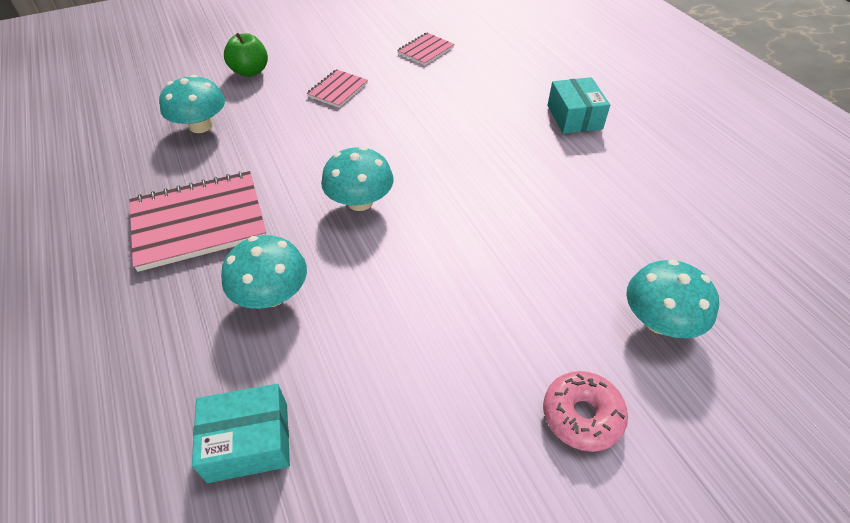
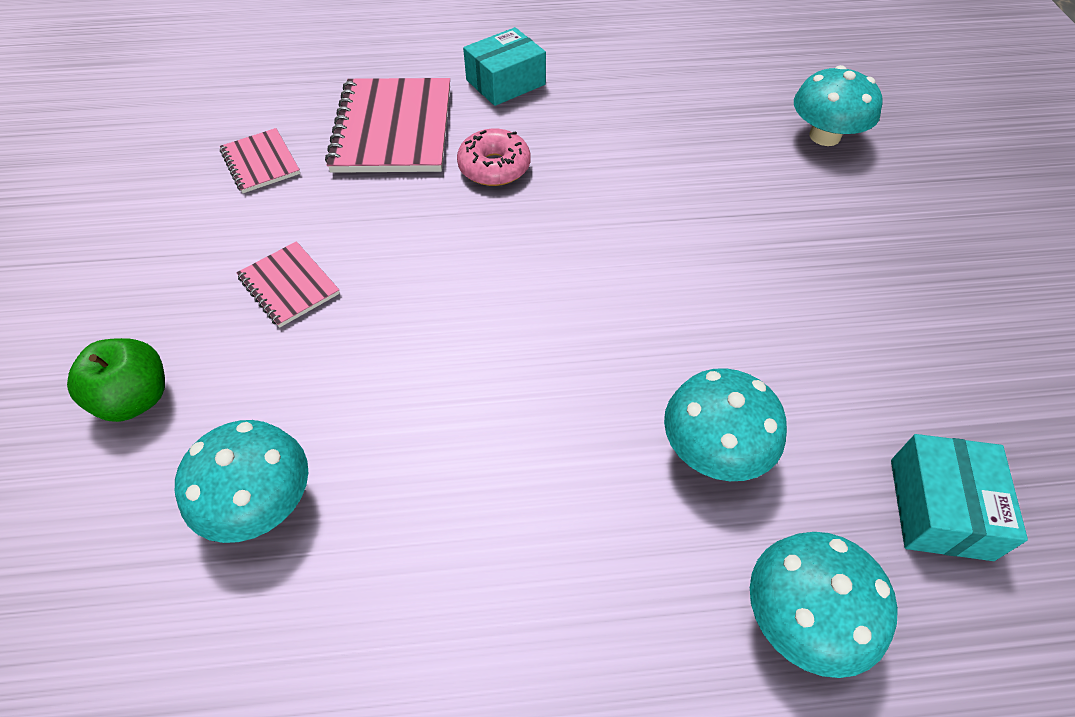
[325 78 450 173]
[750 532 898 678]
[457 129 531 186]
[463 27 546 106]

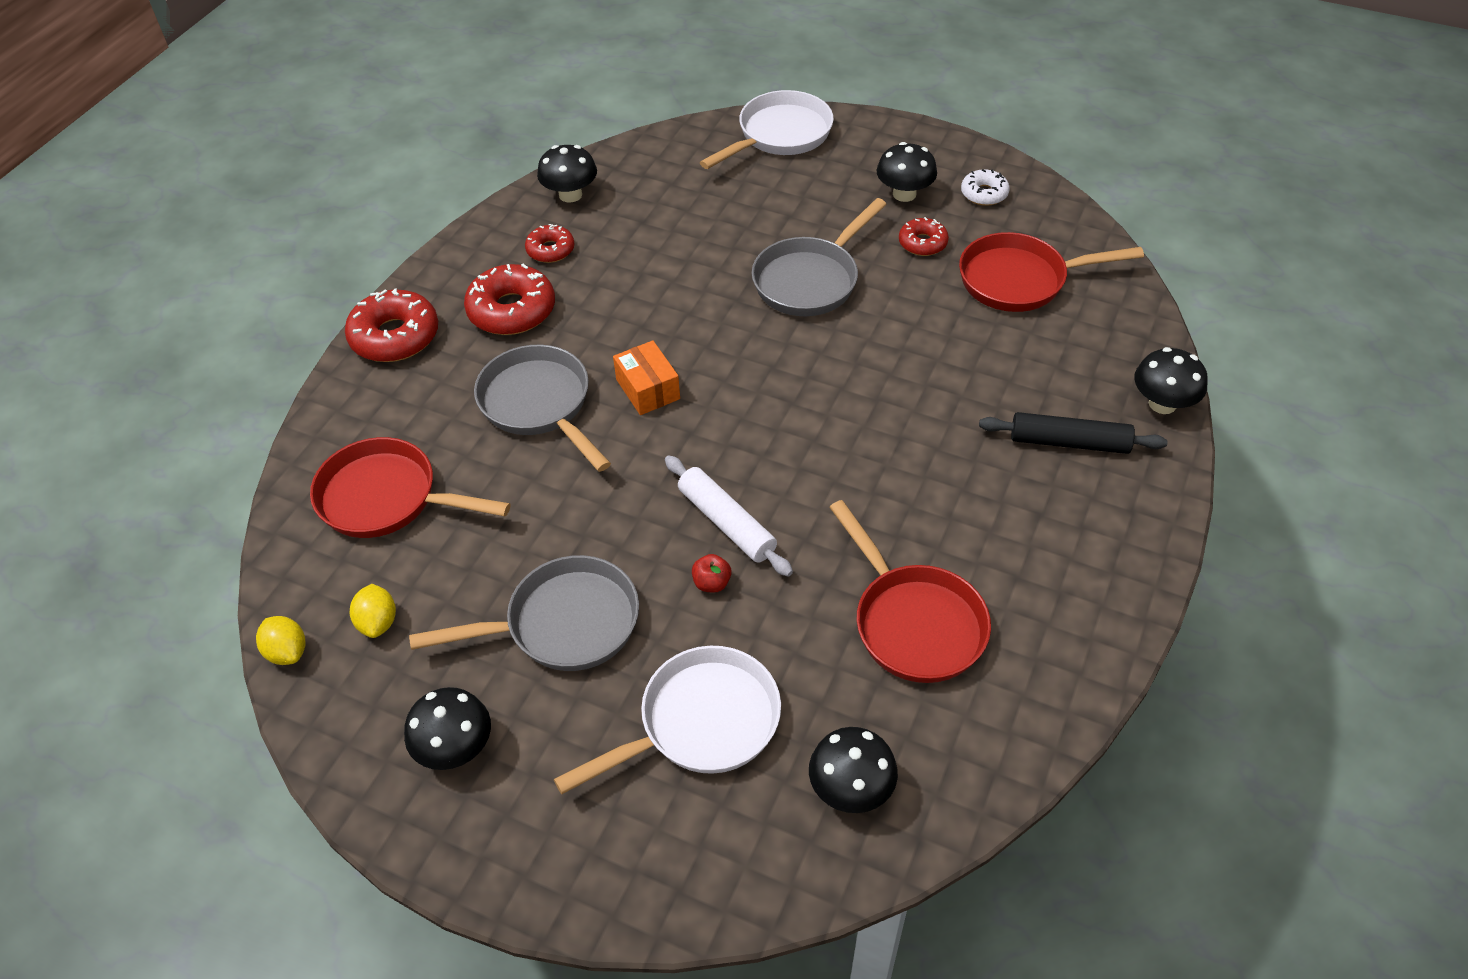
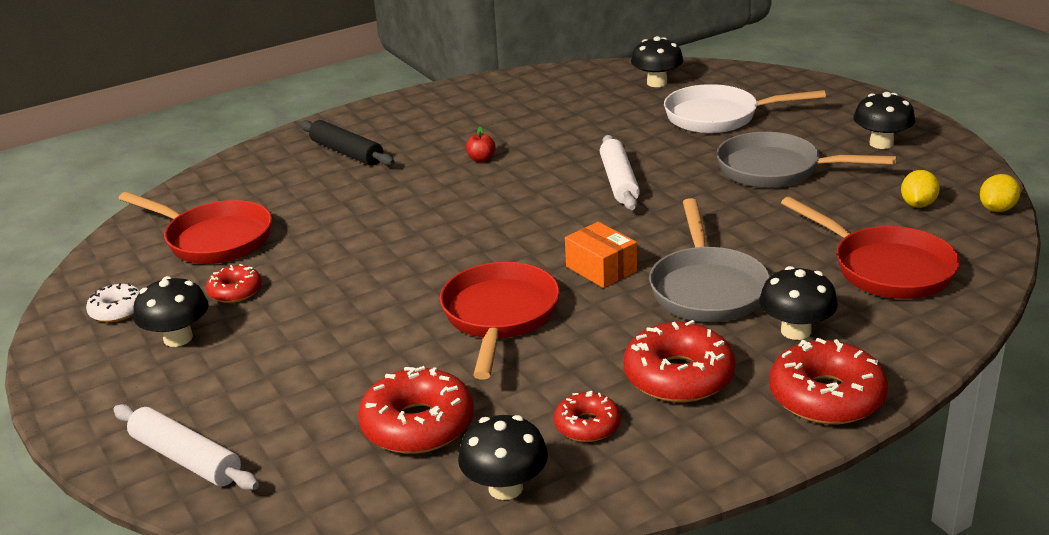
[752 198 887 316] (first image)
[358 366 474 454]
[466 126 496 162]
[440 262 560 379]
[759 266 838 340]
[113 404 259 490]
[980 174 1020 212]
[565 222 637 288]

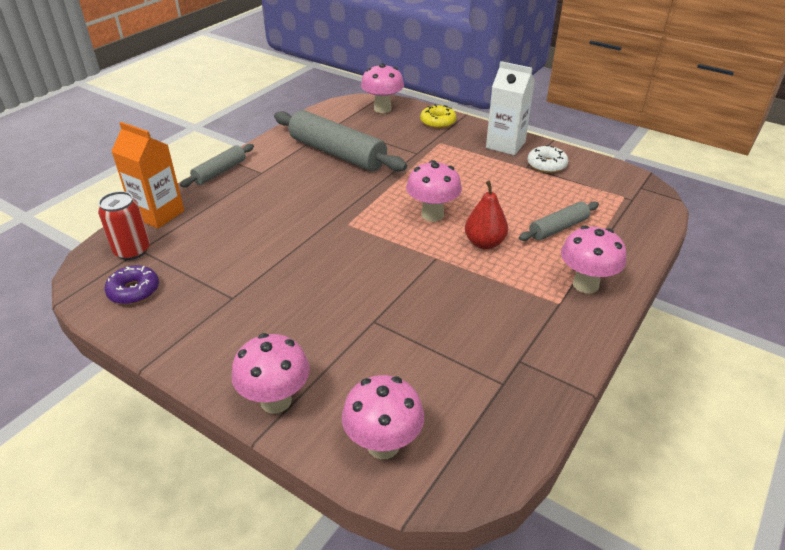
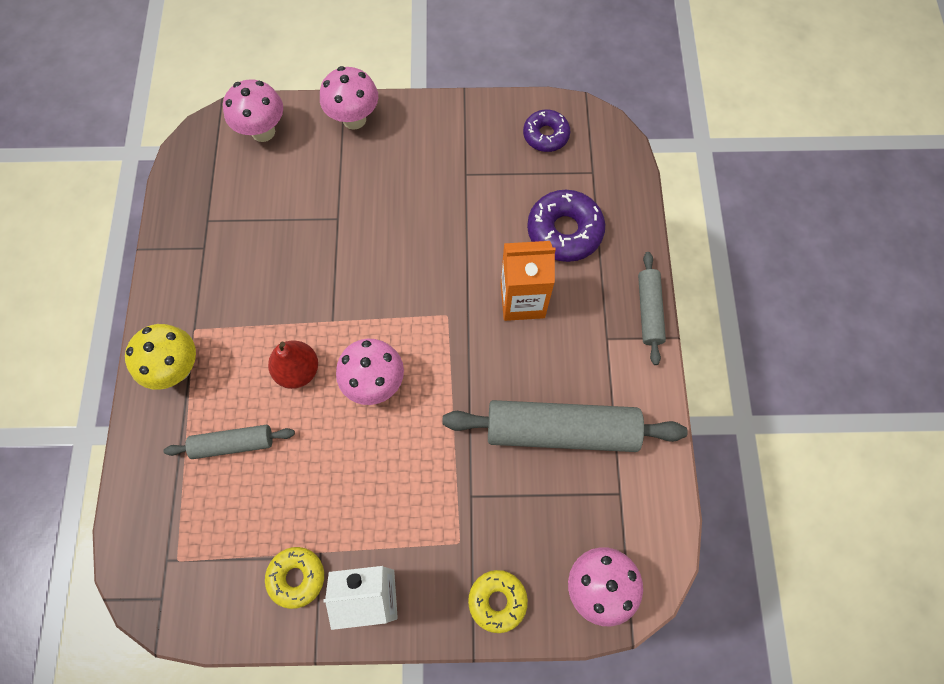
[98 191 150 260] (first image)
[527 190 605 262]
[501 241 556 321]
[265 547 324 609]
[125 324 196 390]
[164 425 295 459]

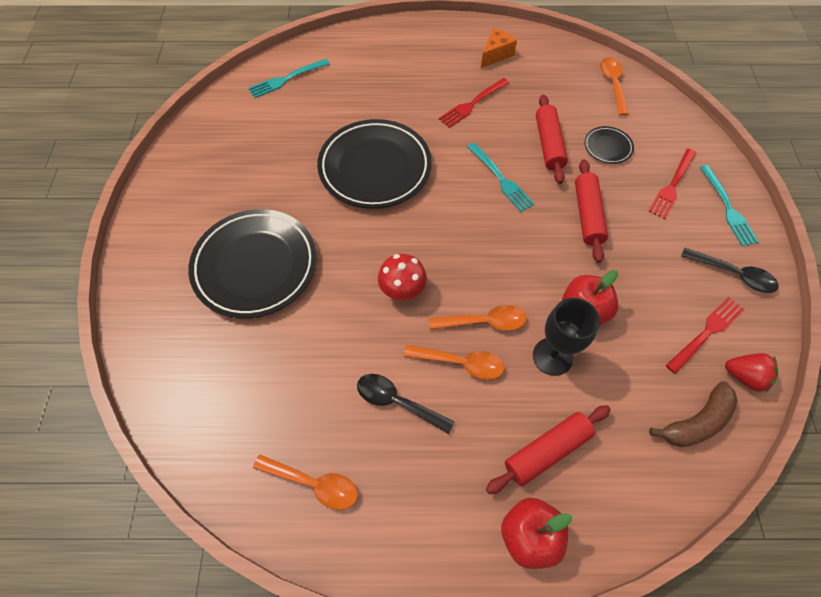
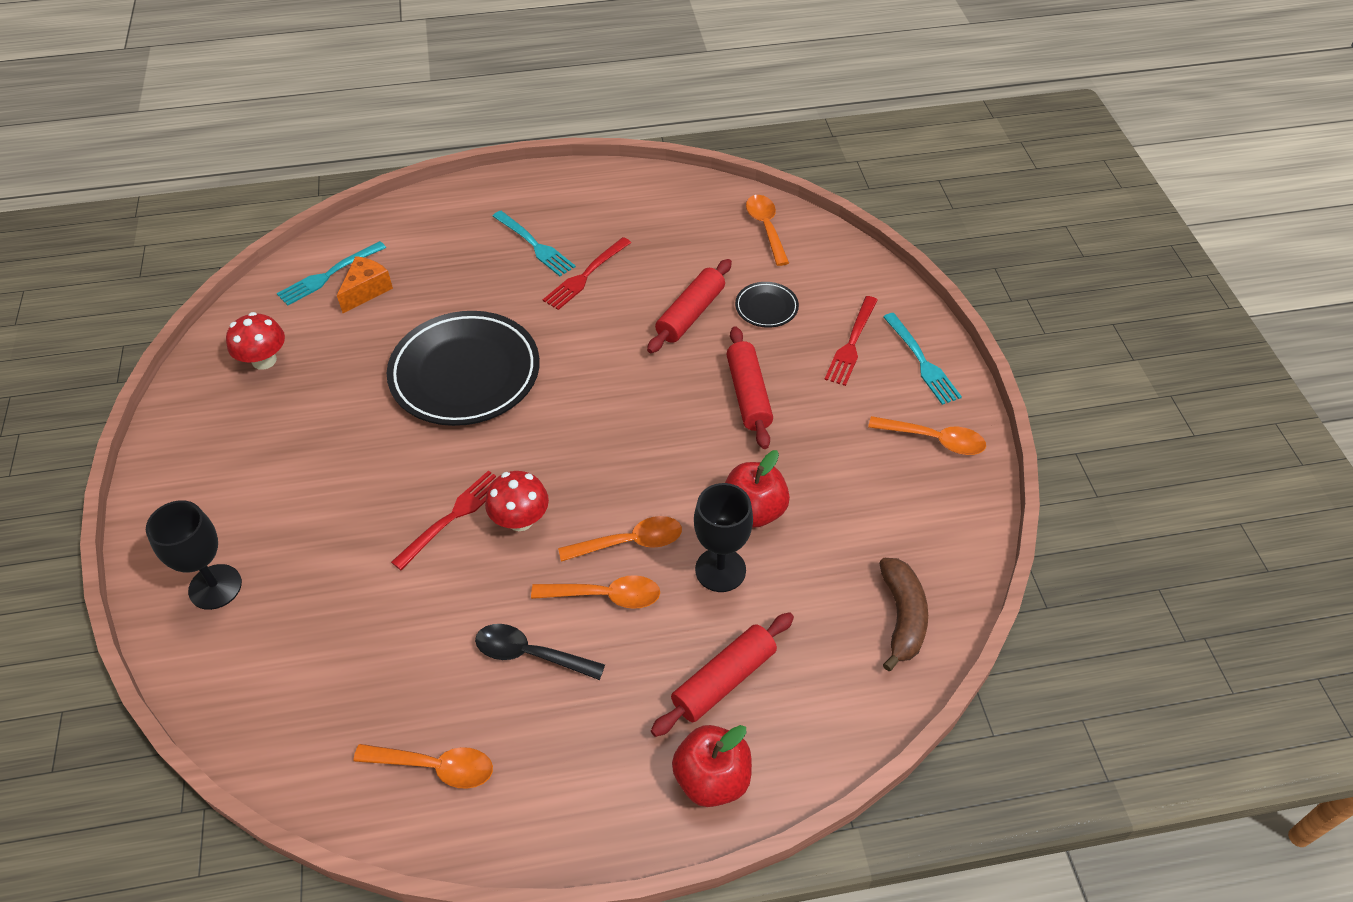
[188 209 317 318] (first image)
[725 353 778 393] (first image)
[146 500 242 610]
[226 312 285 370]
[492 211 576 276]
[337 256 393 313]
[391 470 496 570]
[868 416 986 455]
[647 259 732 353]
[879 558 928 671]

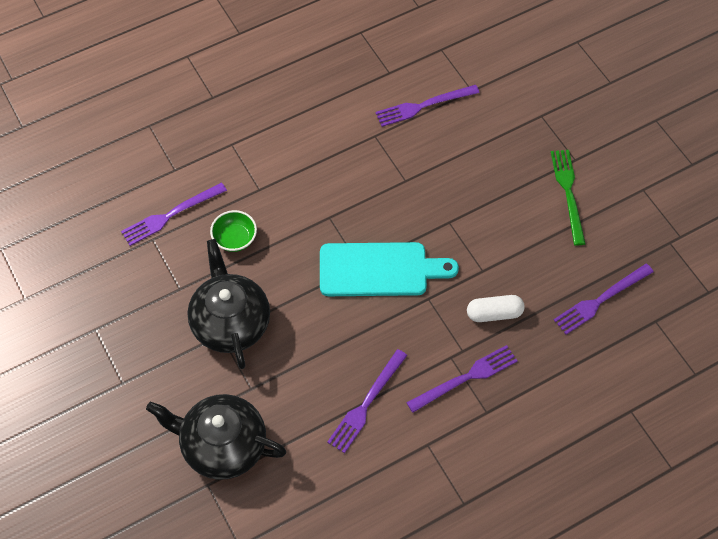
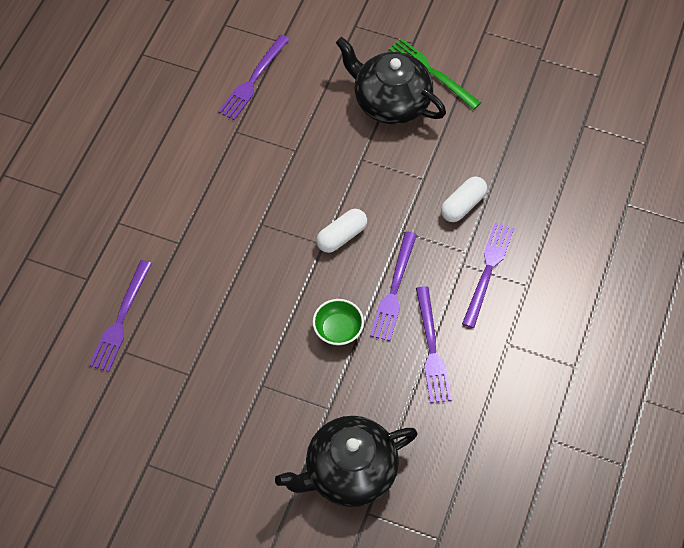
[336 37 446 124]
[313 299 364 346]
[370 231 417 341]
[316 209 367 253]

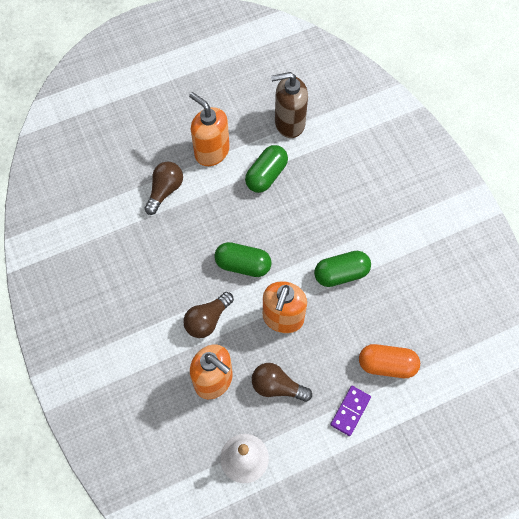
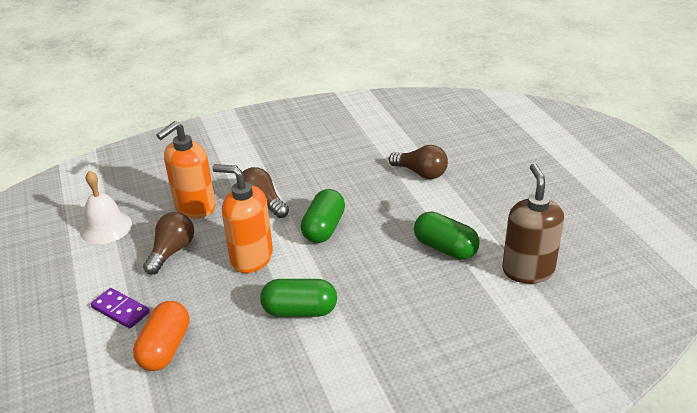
[189 92 230 166] (first image)
[260 279 337 317]

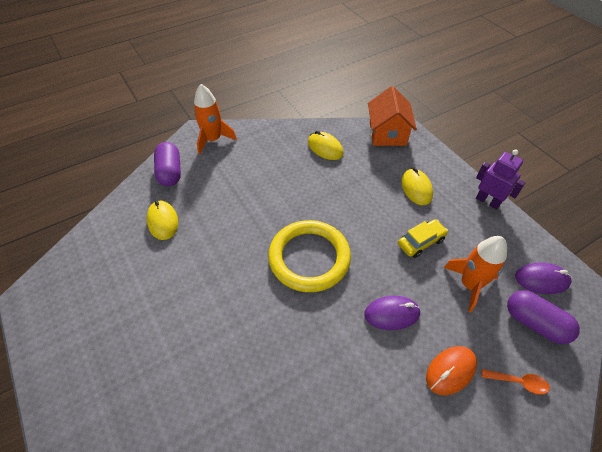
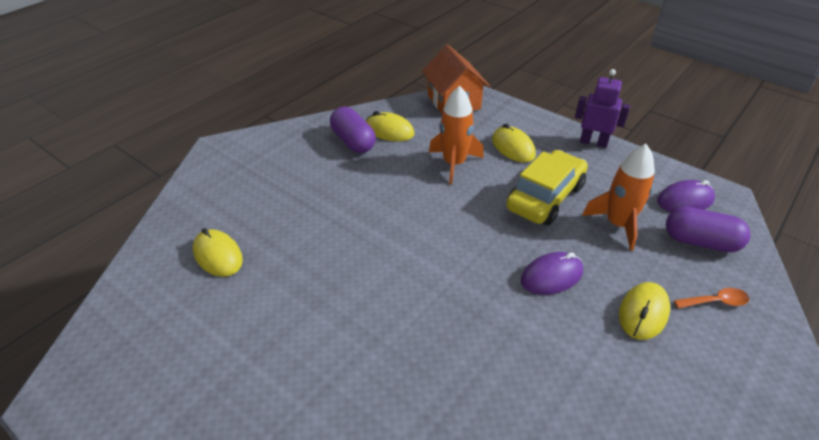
[268 220 351 292] (first image)
[330 107 376 153]
[429 86 484 184]
[619 282 670 340]
[506 150 588 225]

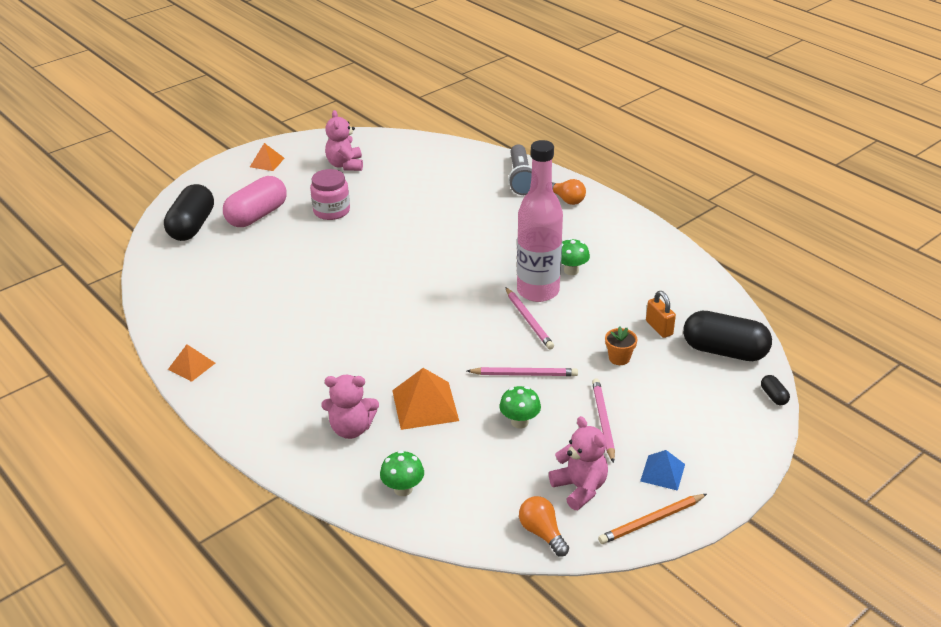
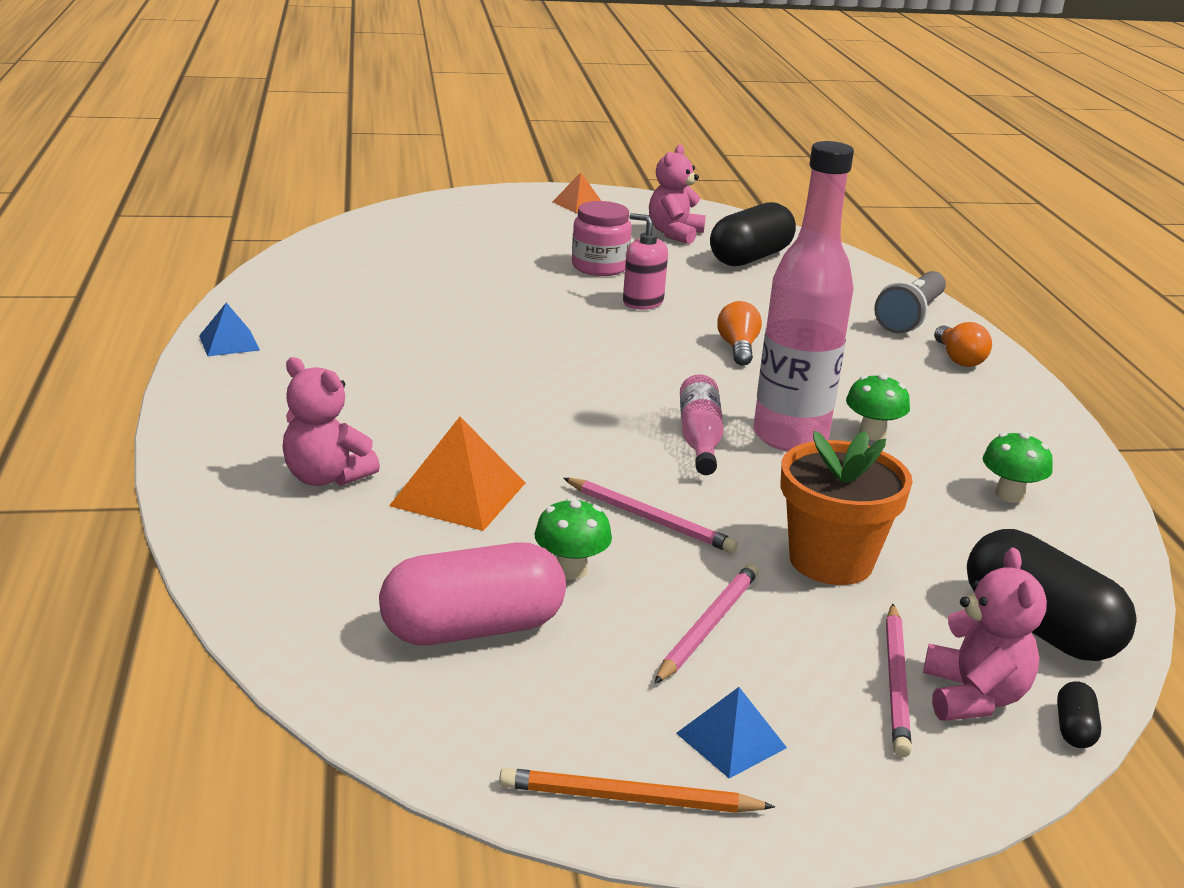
[646 291 676 338] (first image)
[623 213 668 310]
[680 374 724 475]
[710 202 796 266]
[379 542 566 645]
[983 432 1053 503]
[886 603 912 757]
[717 301 762 366]
[923 548 1047 721]
[199 303 260 356]
[781 431 913 585]

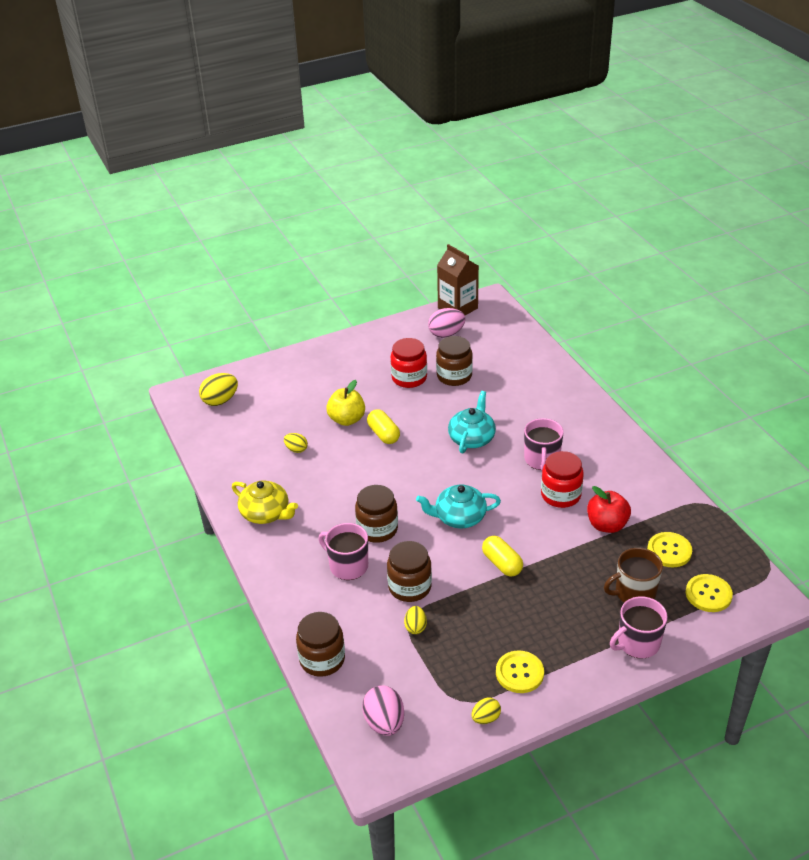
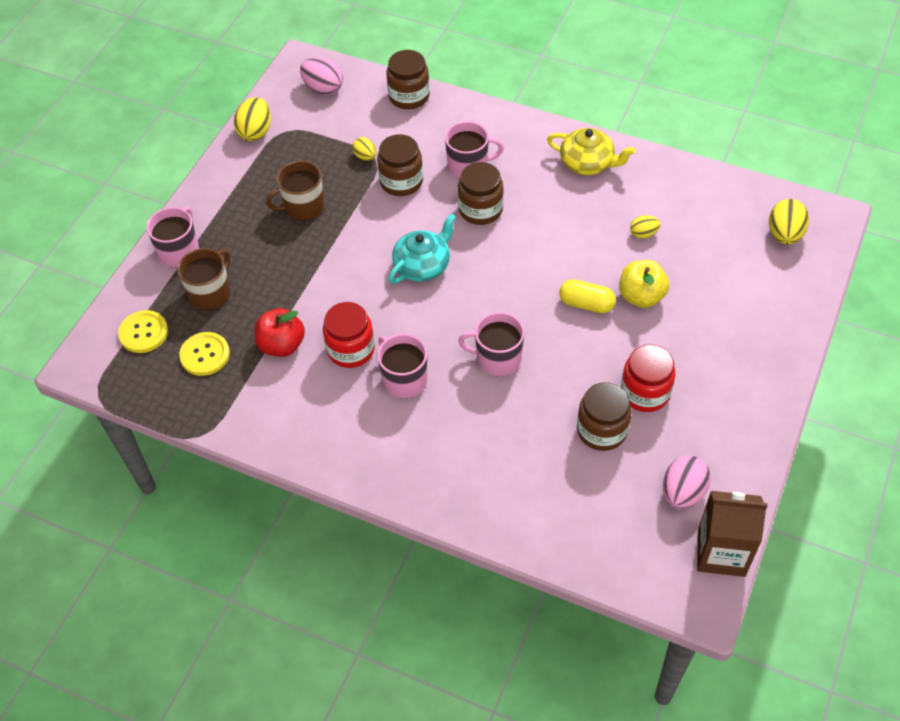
[482 536 523 577] (first image)
[496 650 544 693] (first image)
[266 161 325 220]
[458 312 524 376]
[547 128 635 175]
[234 97 271 141]

